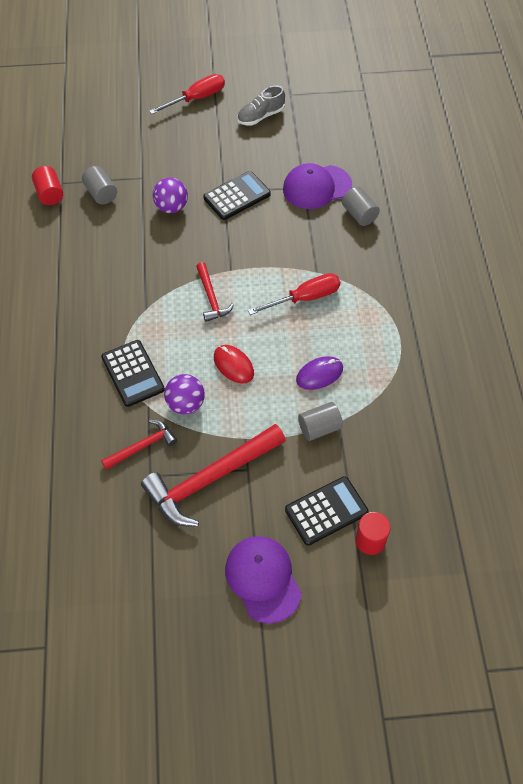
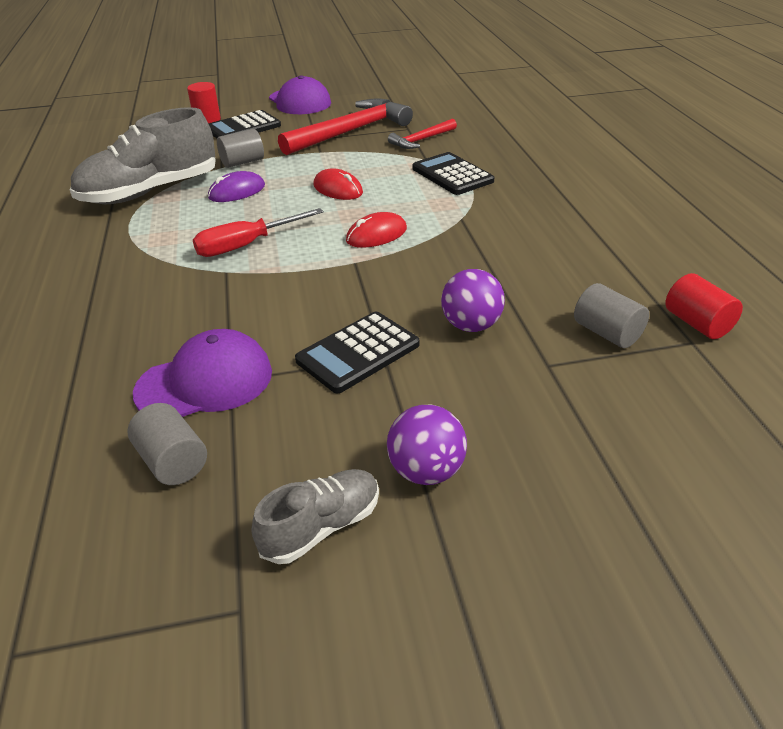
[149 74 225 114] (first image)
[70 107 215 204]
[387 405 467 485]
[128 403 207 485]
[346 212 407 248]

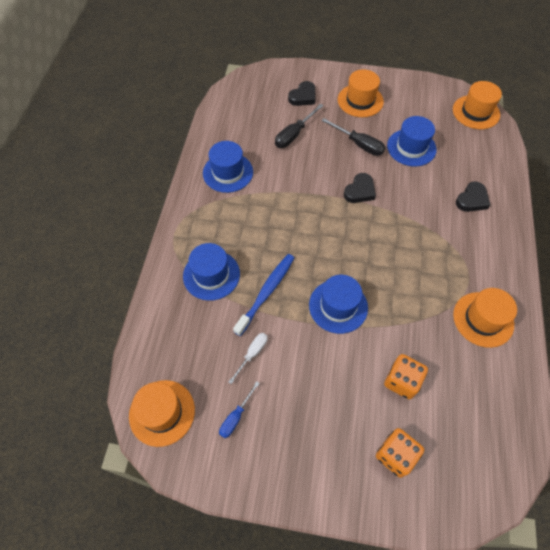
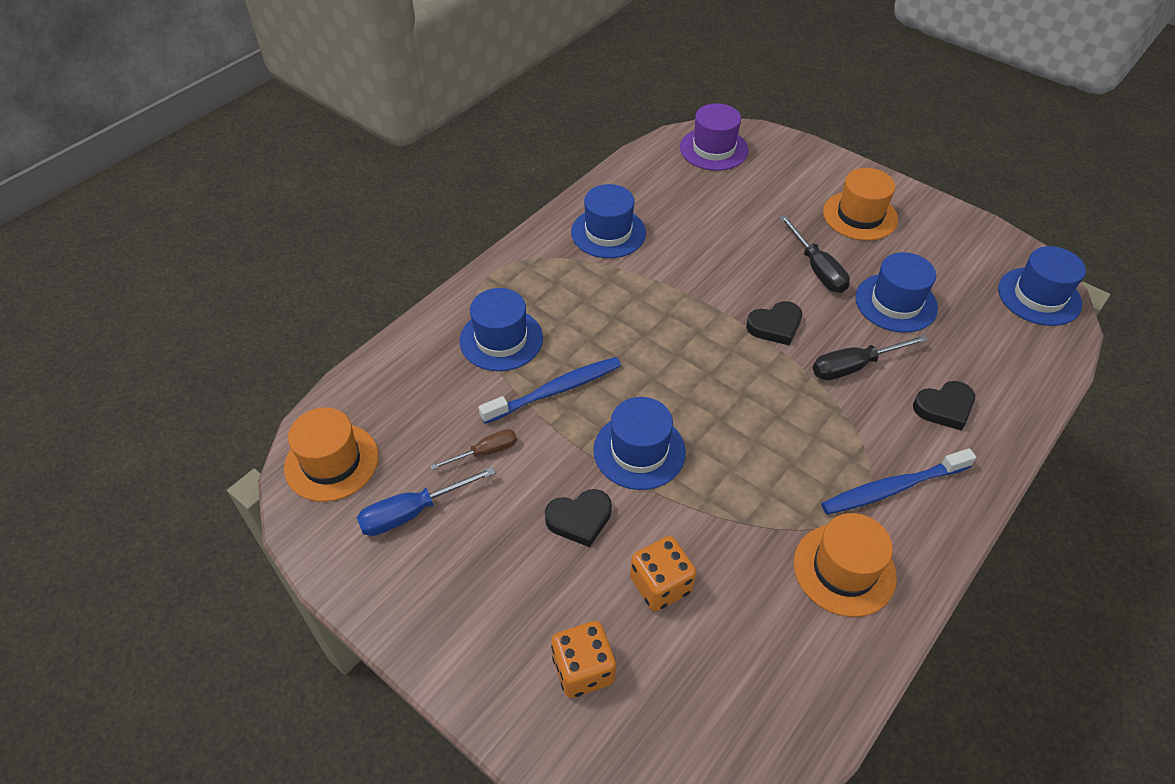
[680 103 749 171]
[821 448 976 515]
[813 335 928 380]
[545 489 612 547]
[430 429 517 470]
[998 246 1086 326]
[357 467 496 536]

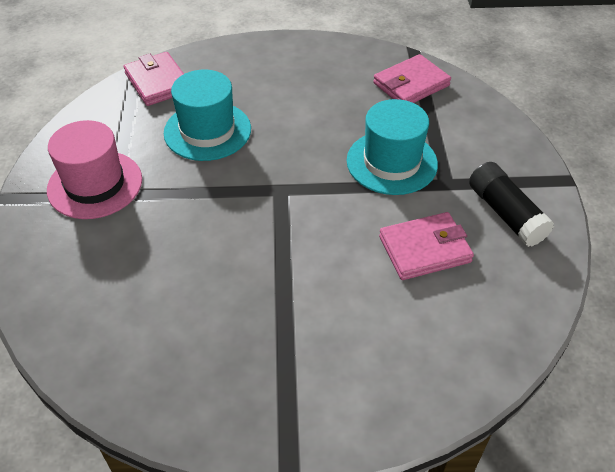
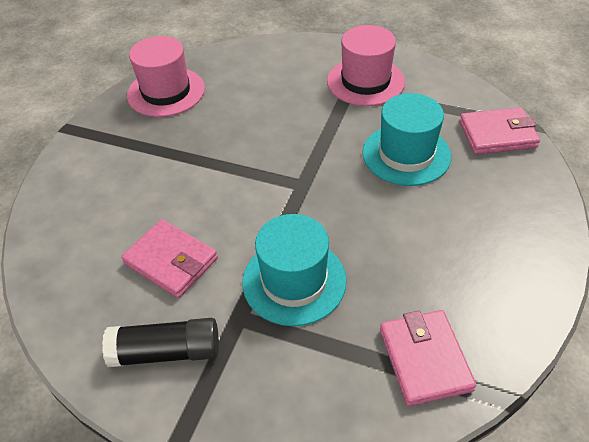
[127 36 205 117]
[121 219 218 298]

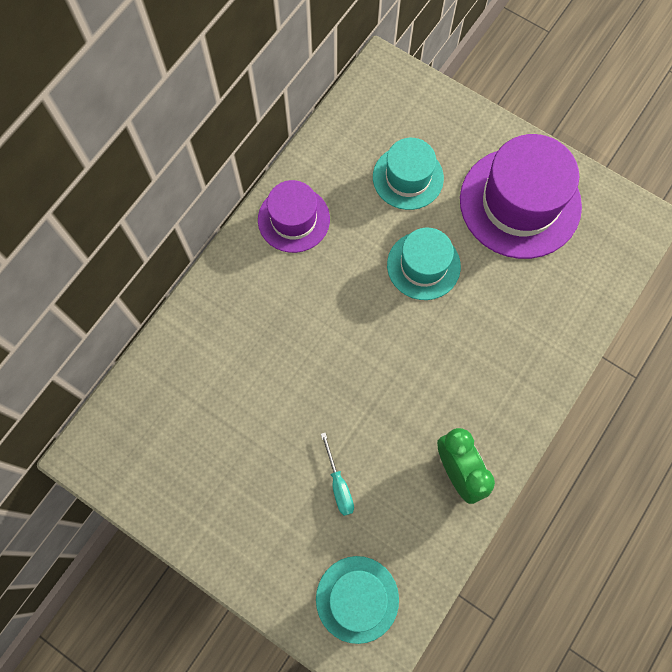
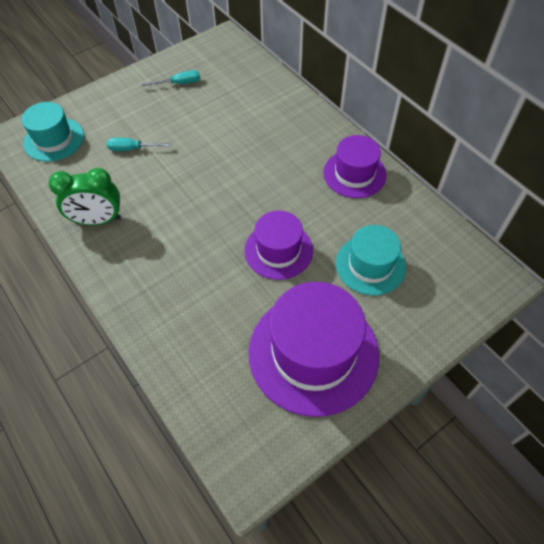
[142 70 201 86]
[245 211 313 280]

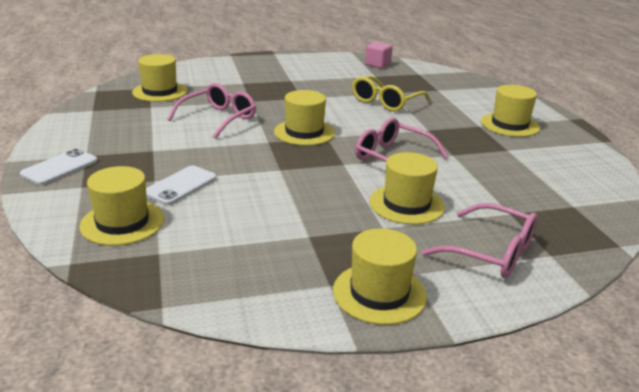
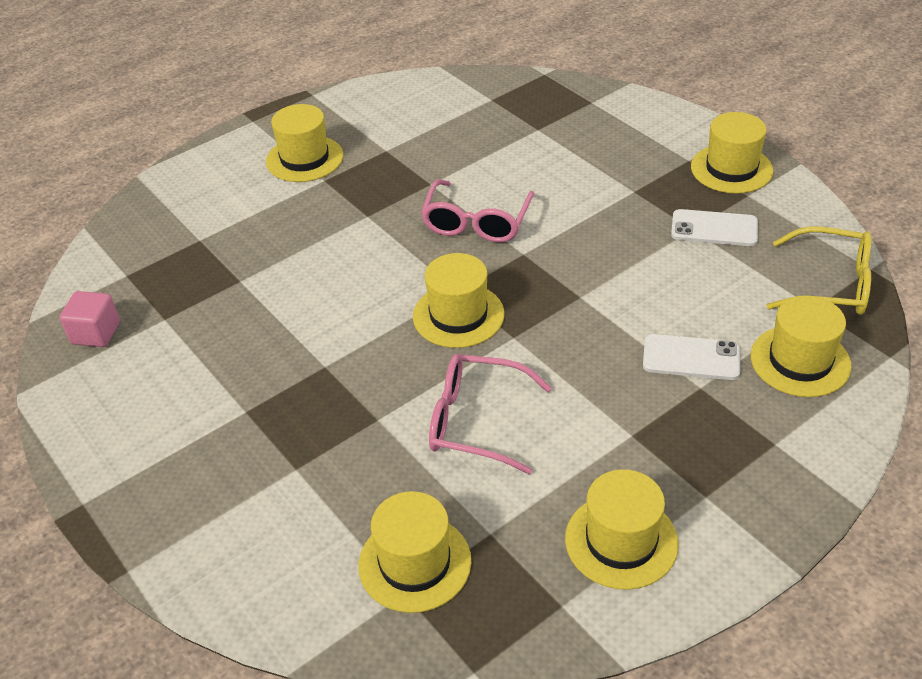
[422 203 538 278] (first image)
[671 209 758 246]
[767 227 872 315]
[565 469 679 590]

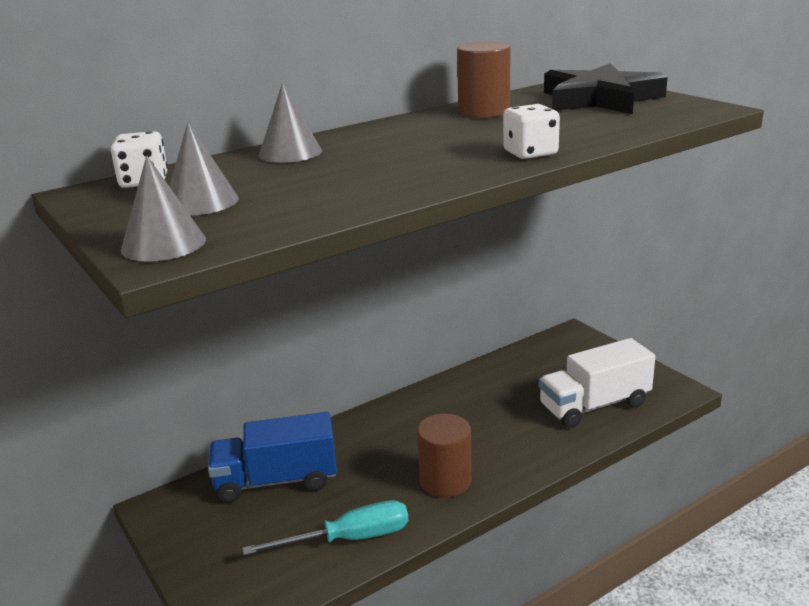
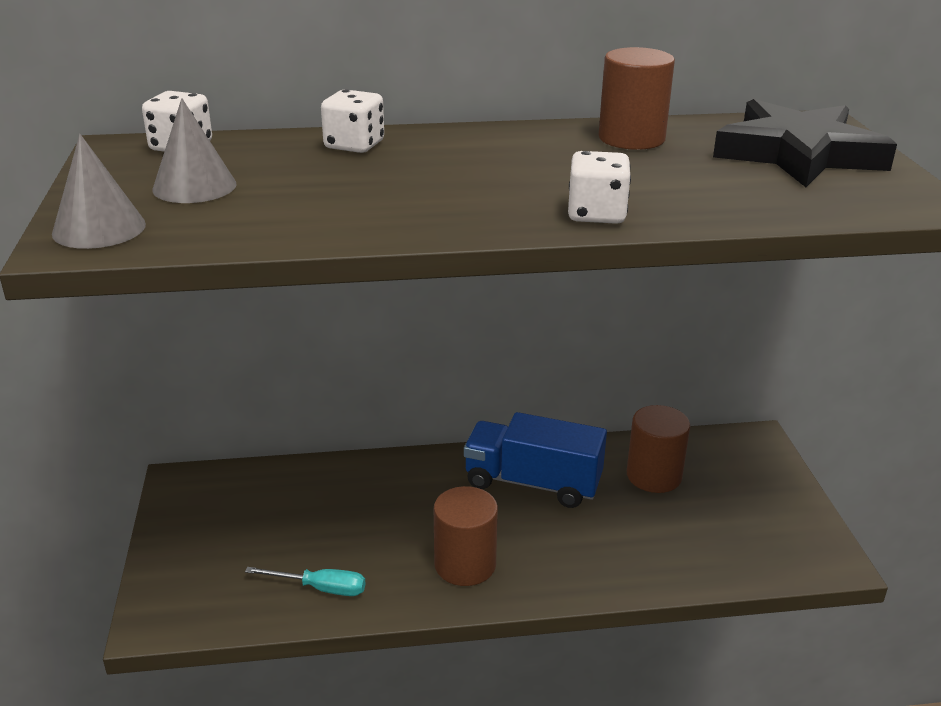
[539 338 656 428] (first image)
[627 405 690 493]
[464 412 607 508]
[321 89 384 153]
[245 567 365 596]

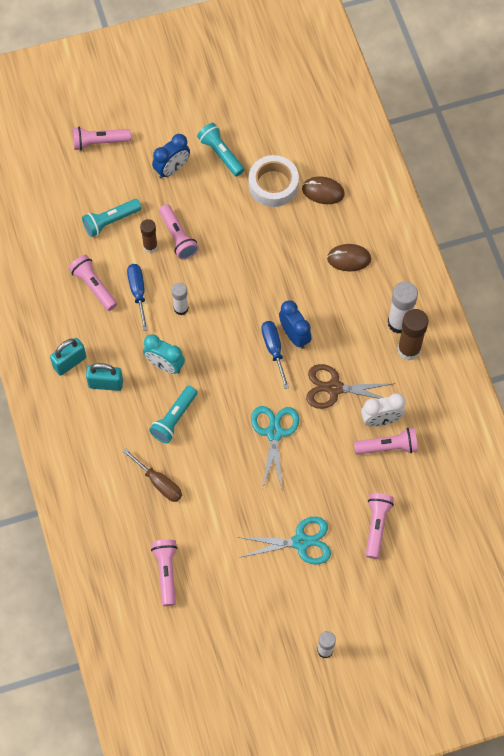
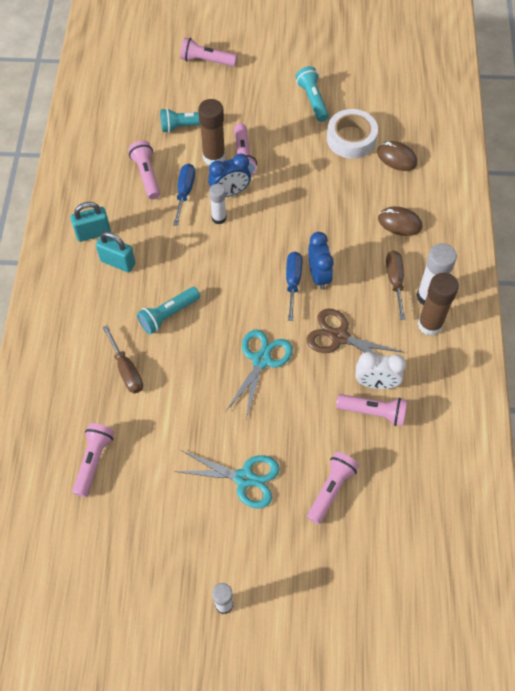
[143 335 185 374] (first image)
[386 251 406 320]
[208 154 251 197]
[198 99 225 165]

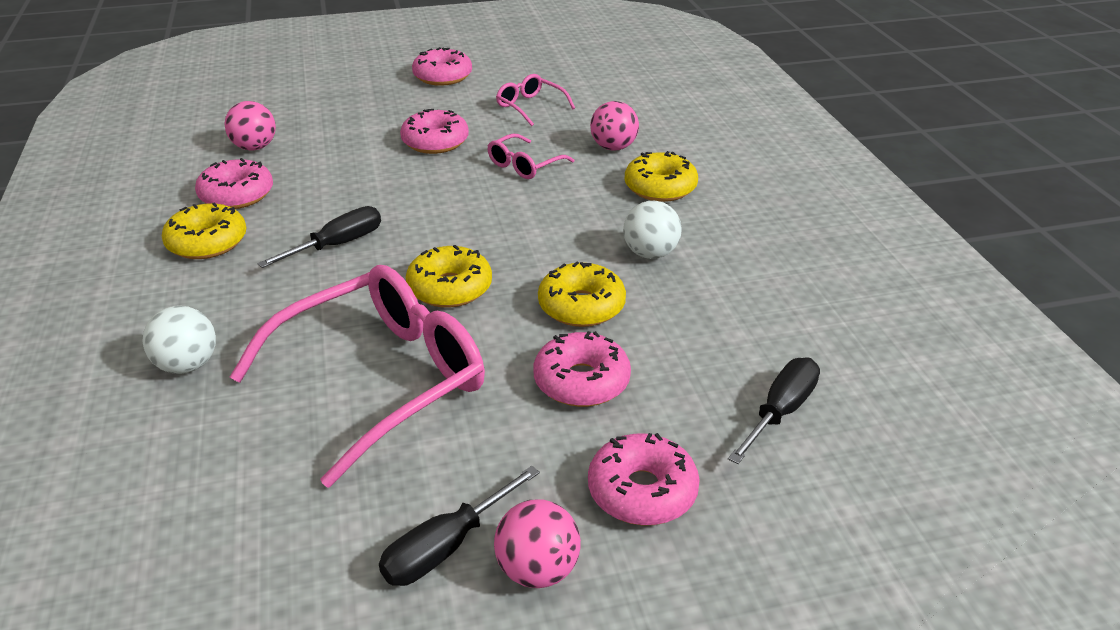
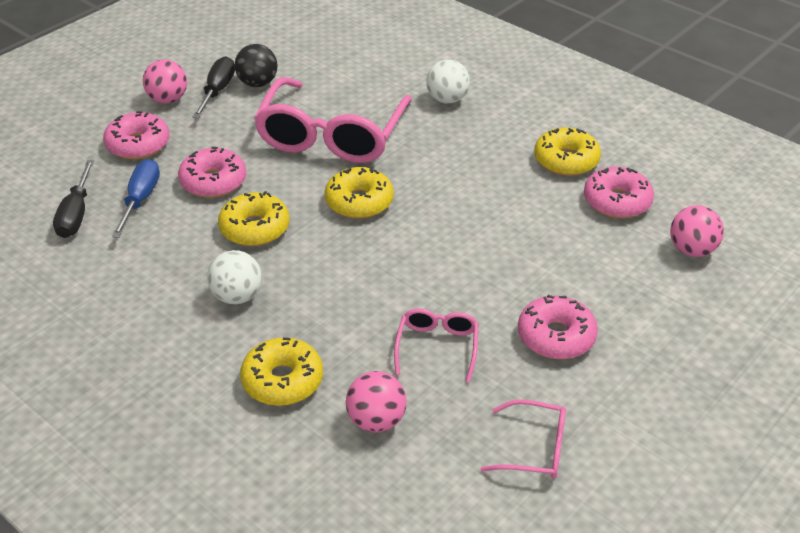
[257 206 381 268] (first image)
[412 47 472 86] (first image)
[112 159 160 238]
[235 44 278 87]

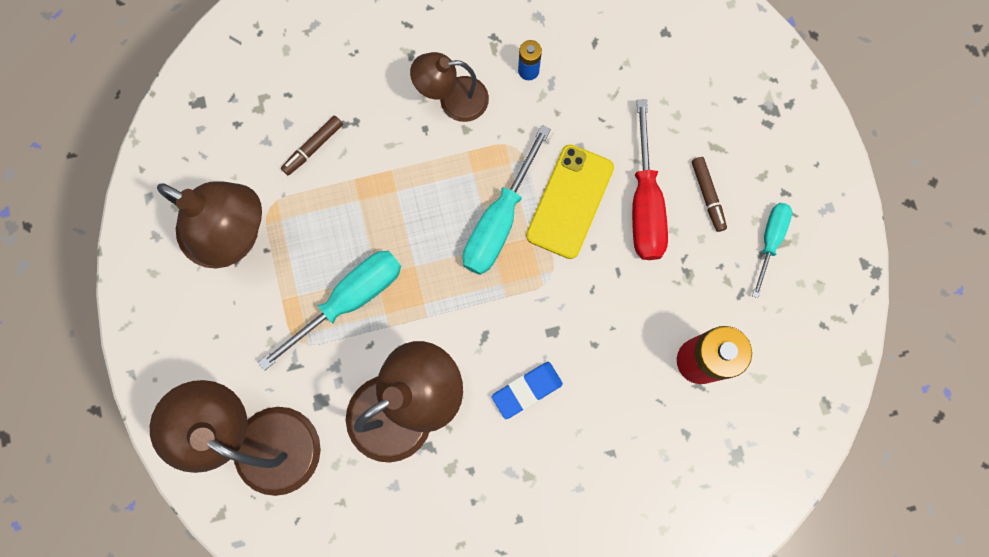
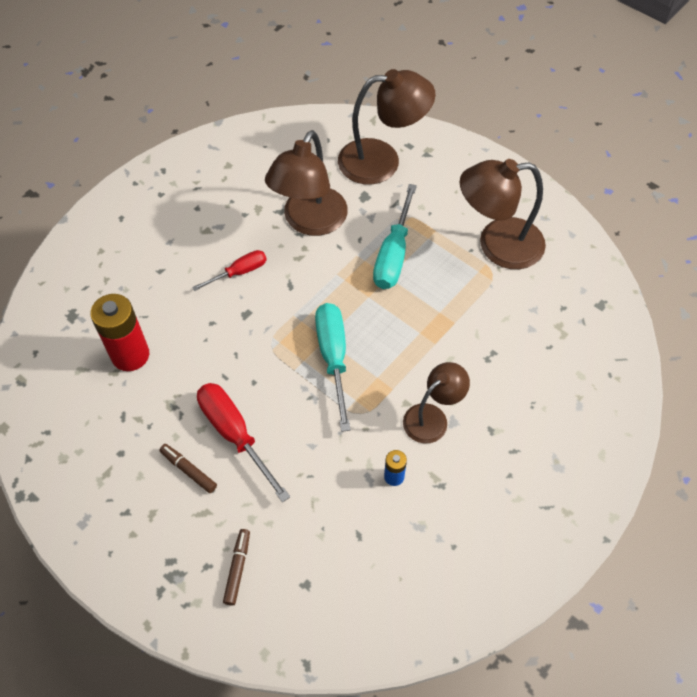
[526 144 614 259] (first image)
[752 203 792 298] (first image)
[223 529 250 606]
[192 250 267 291]

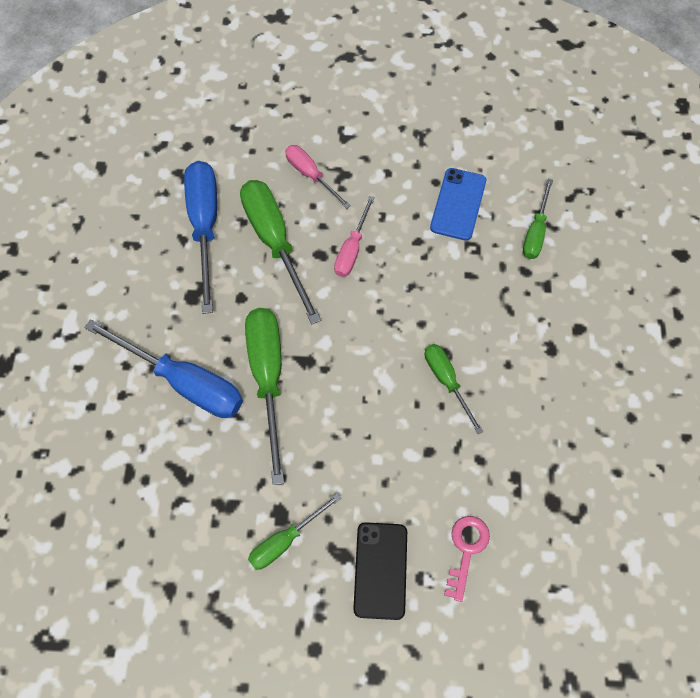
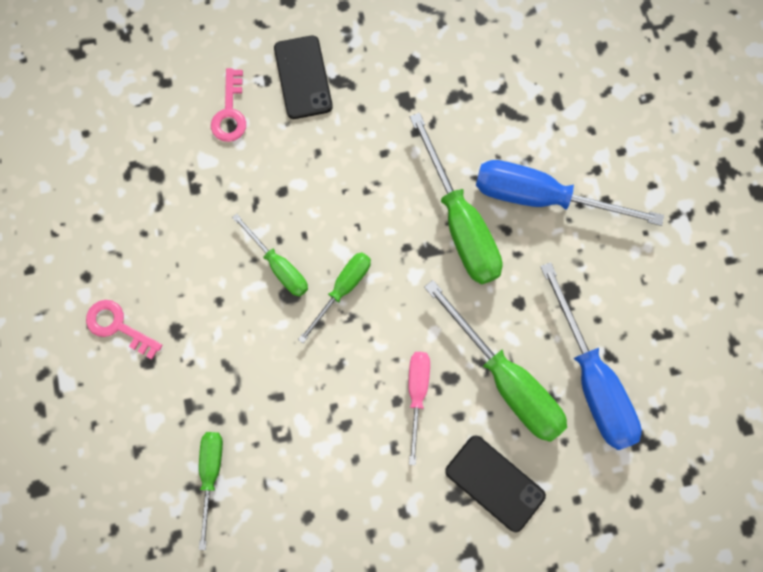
[430 168 486 241] (first image)
[86 300 163 359]
[298 252 371 343]
[445 435 546 532]

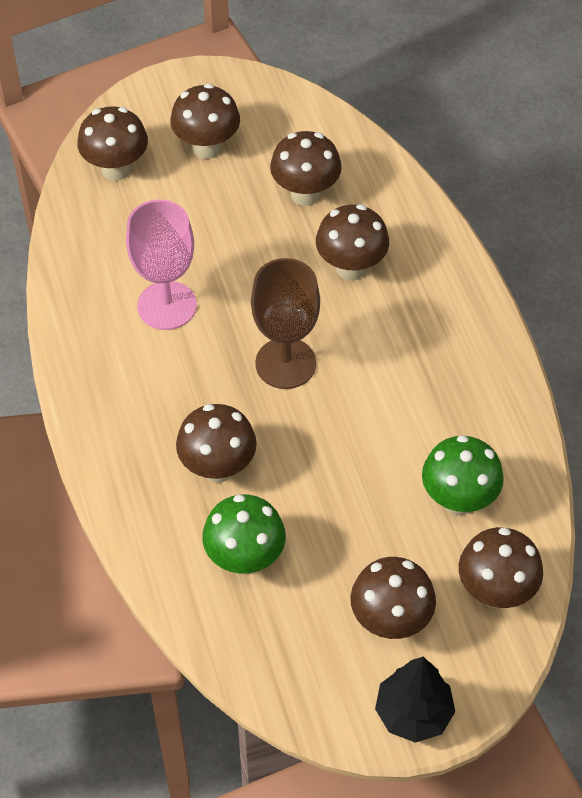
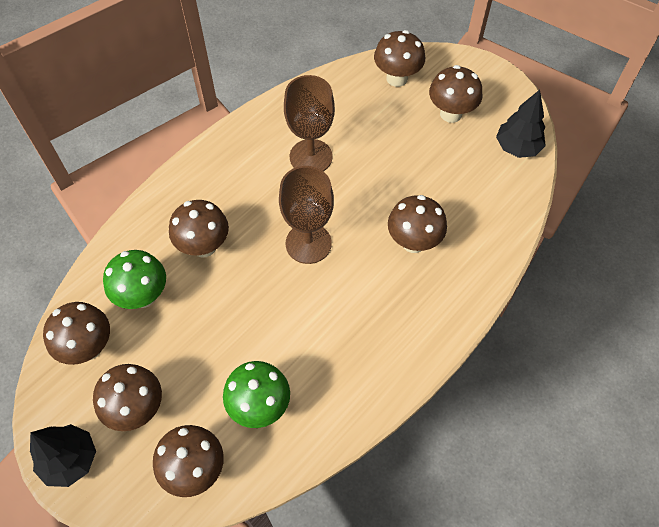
[496 90 546 158]
[43 302 110 365]
[284 75 335 171]

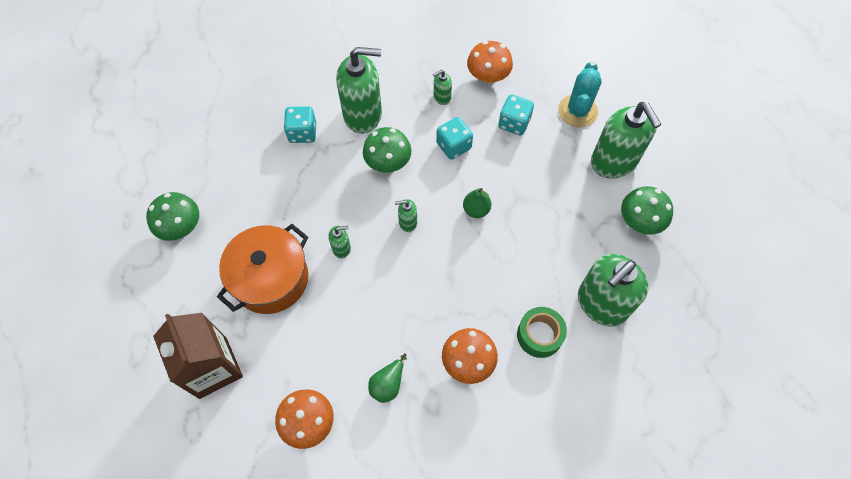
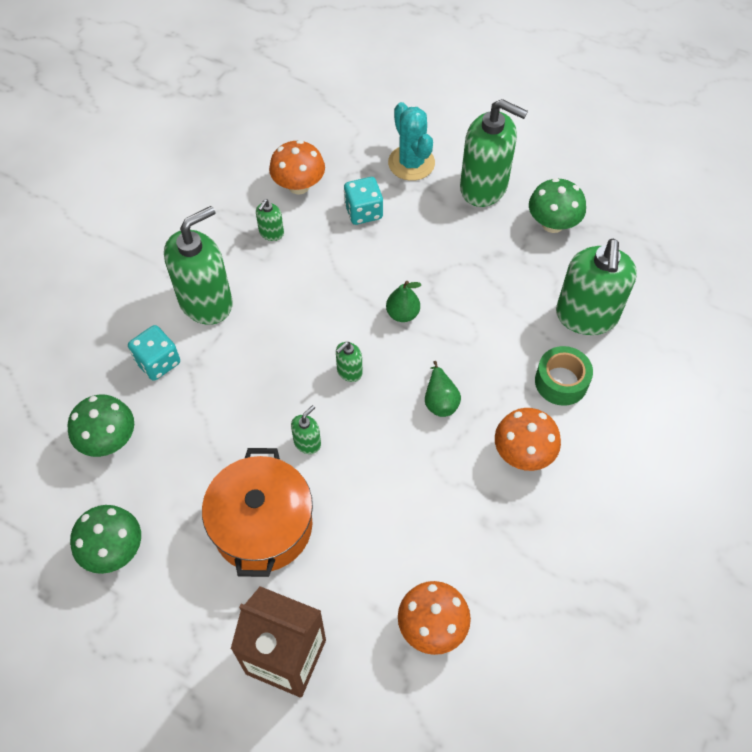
[436 117 473 160] (first image)
[67 395 134 457]
[425 361 461 417]

